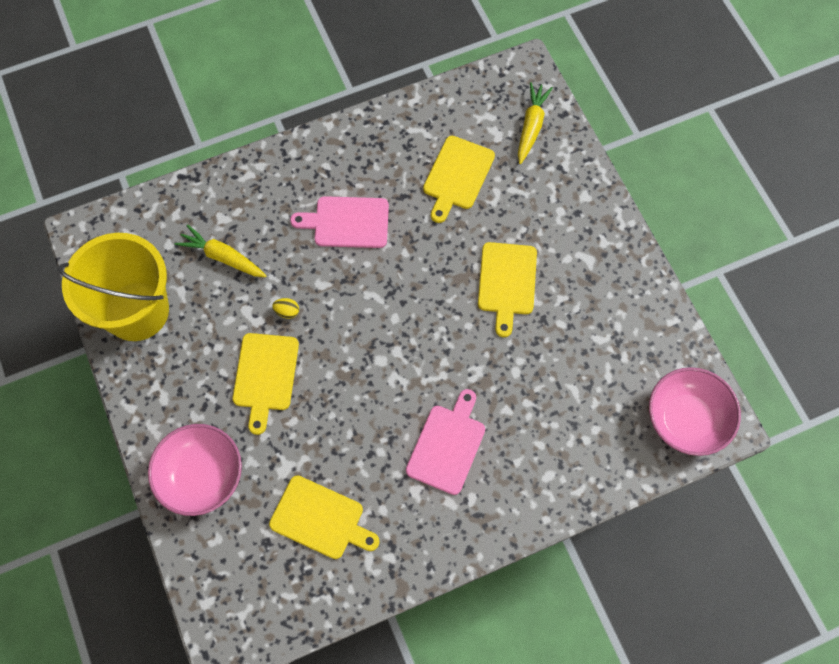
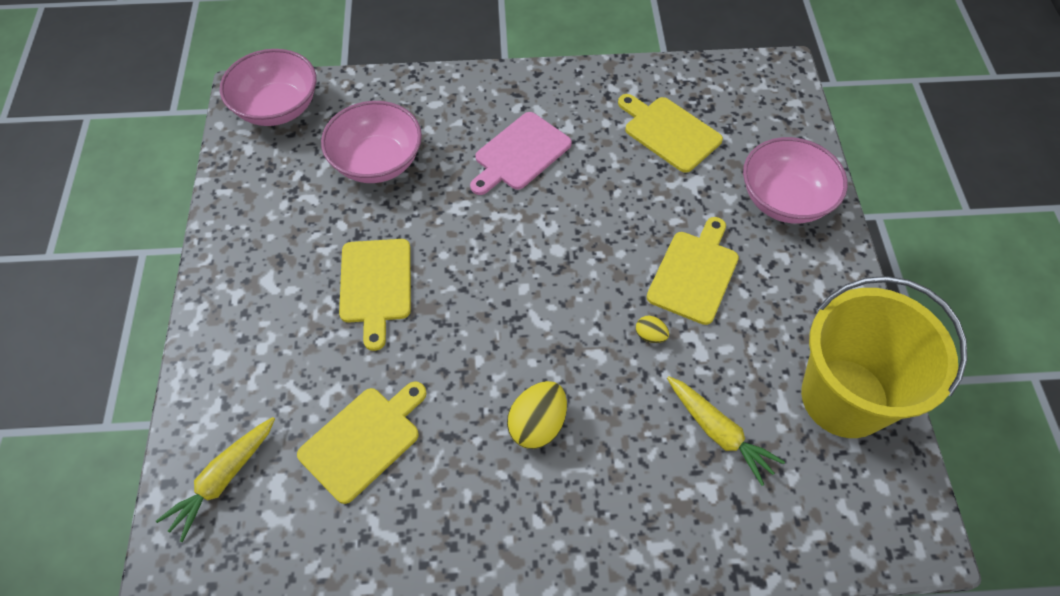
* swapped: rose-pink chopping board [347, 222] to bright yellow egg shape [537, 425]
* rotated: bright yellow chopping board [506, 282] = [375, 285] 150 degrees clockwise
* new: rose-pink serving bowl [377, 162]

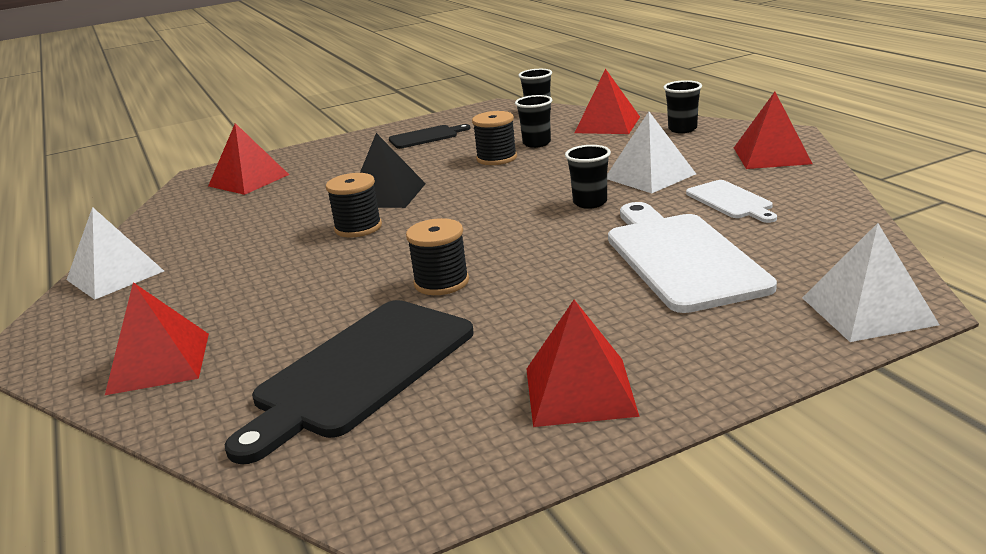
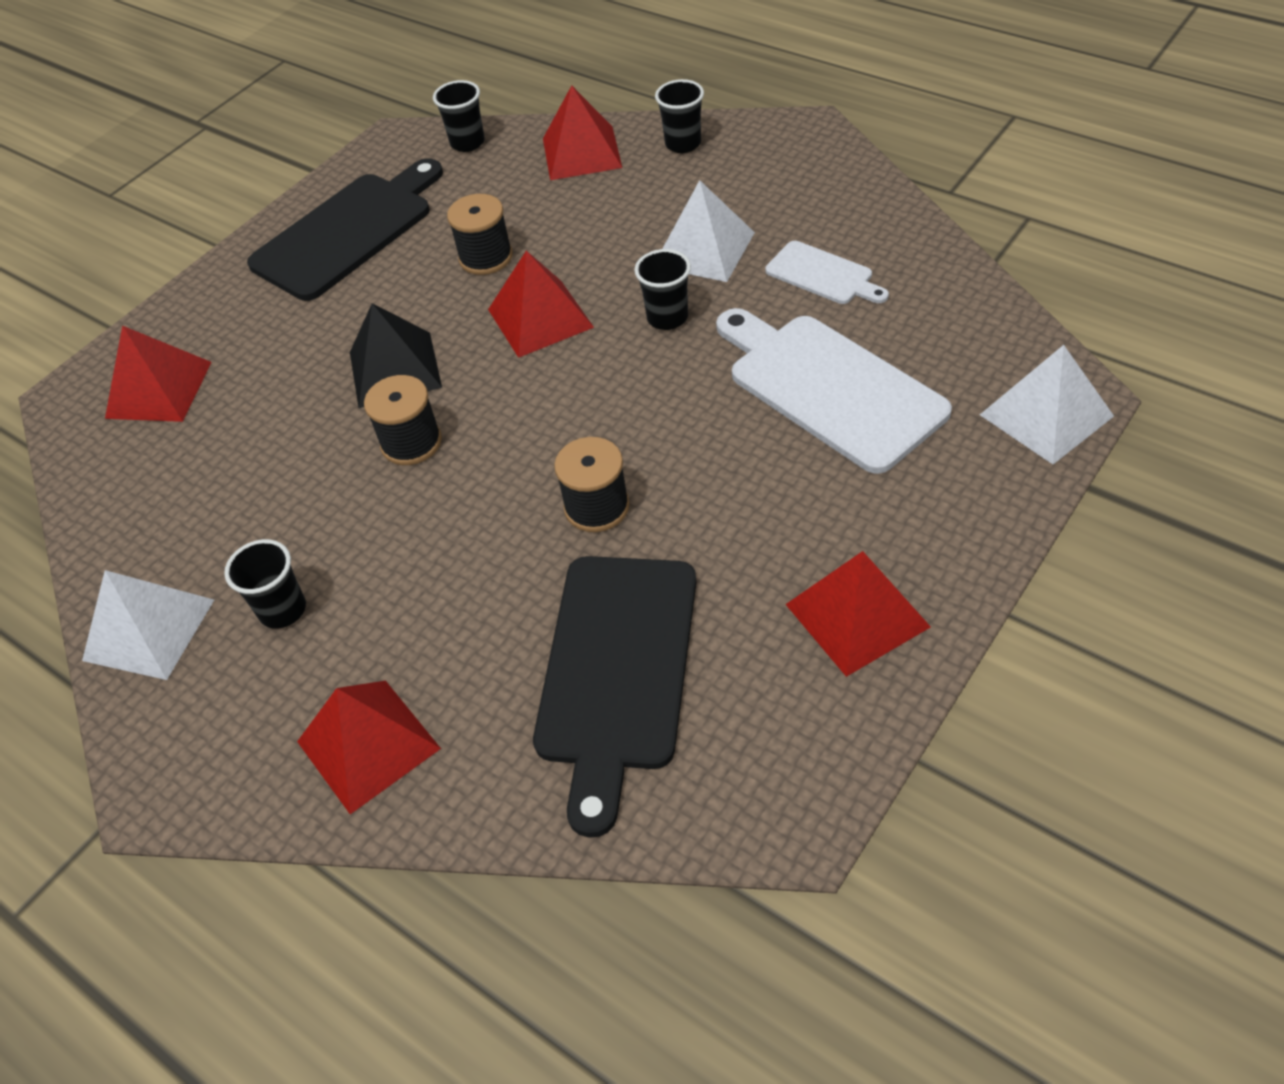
* shifted: crimson pyramid [771, 155] to [540, 318]
* shifted: jet-black cup [536, 143] to [283, 610]
* scaled: jet-black chopping board [426, 137] = [348, 232] x1.93

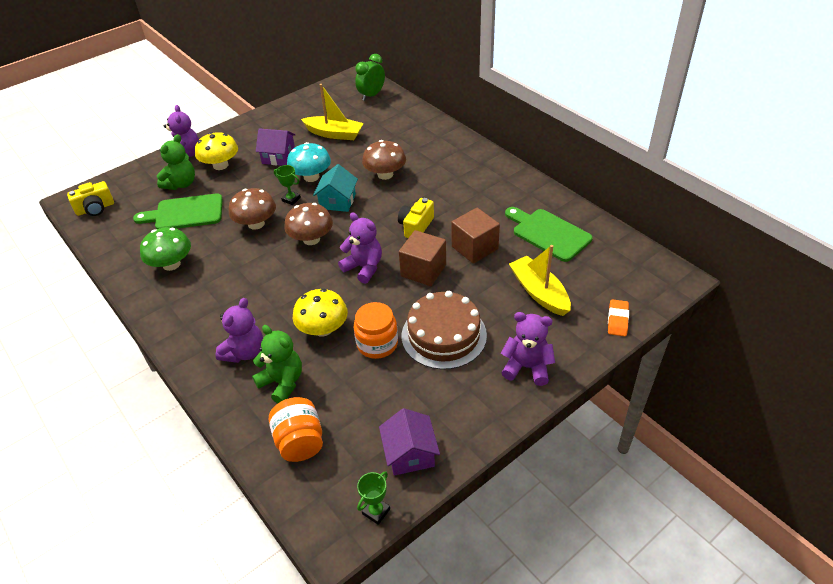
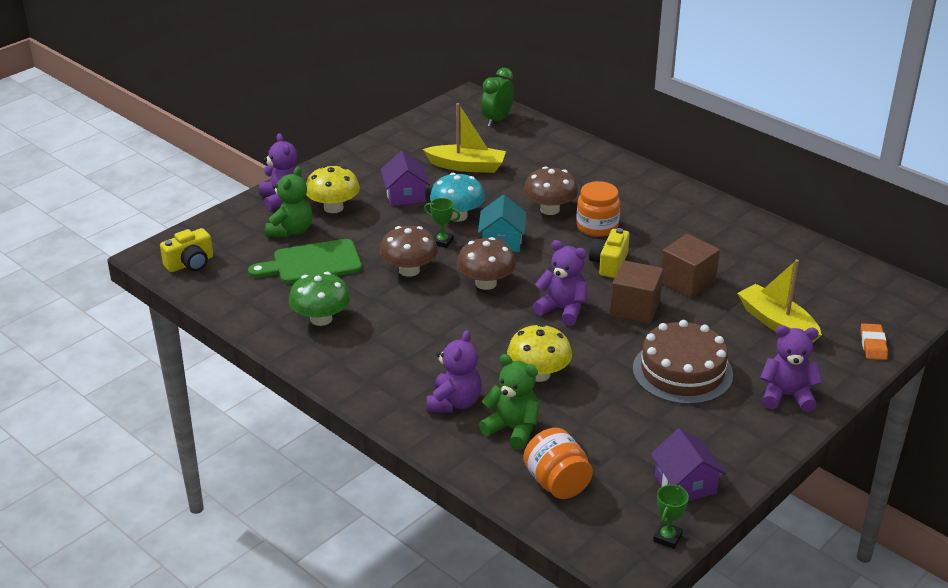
* rotated: purple toy house [278, 157] = [405, 195] 75 degrees clockwise
* gone: green chopping board [548, 233]
* shifted: orange jar [377, 344] to [597, 226]

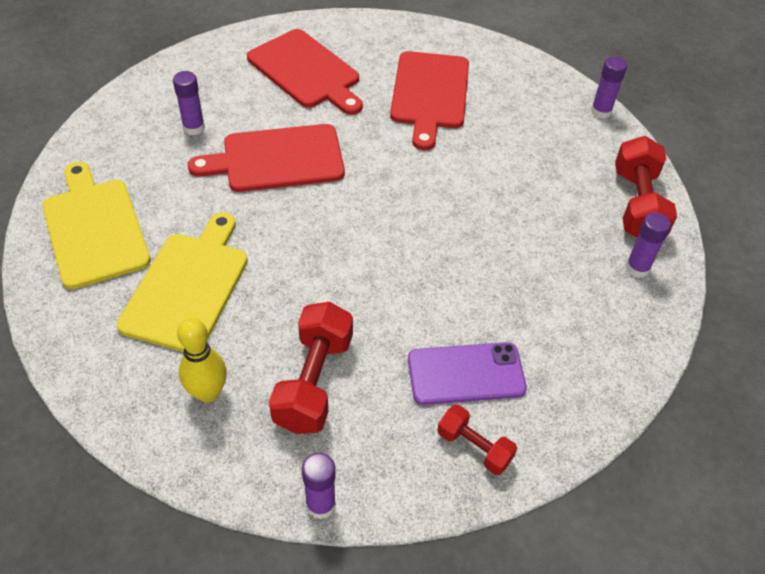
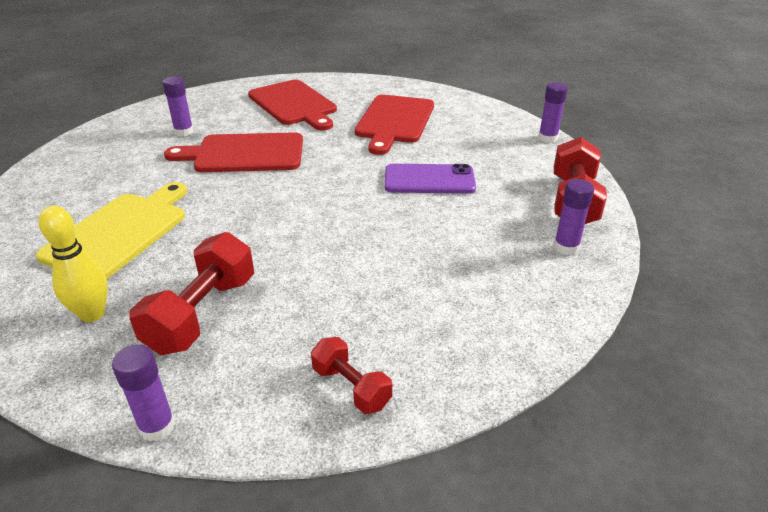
* gone: bright yellow chopping board [94, 228]
* shifted: purple phone [466, 374] to [429, 180]

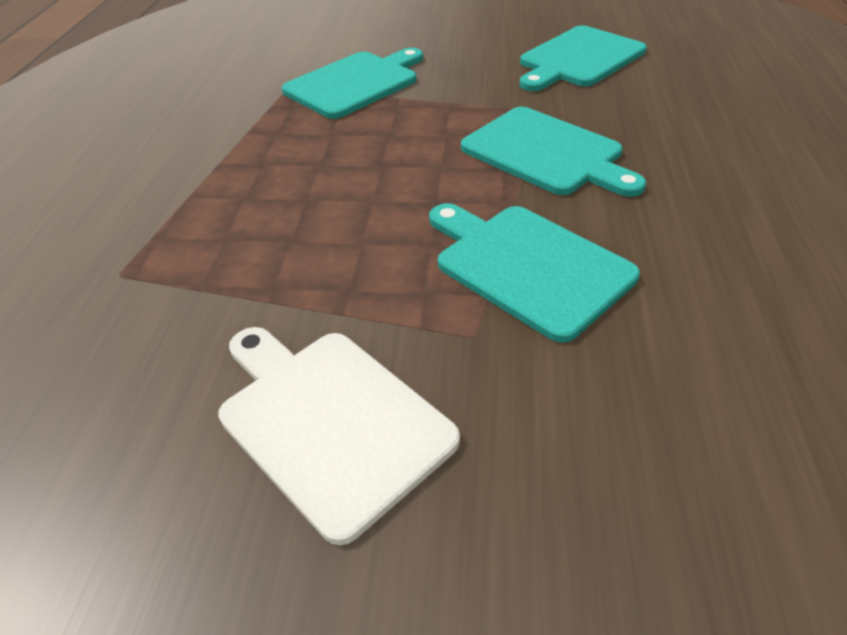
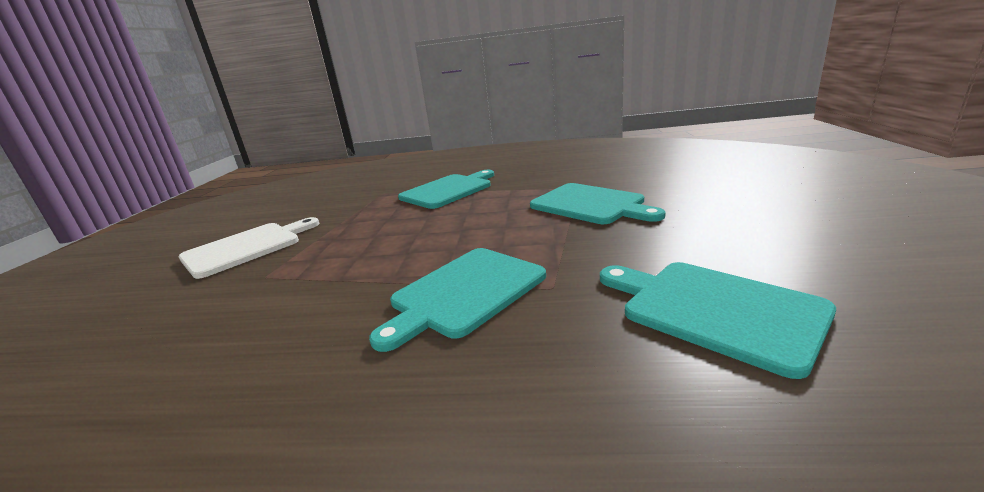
* shifted: teal chopping board [527, 266] to [448, 190]

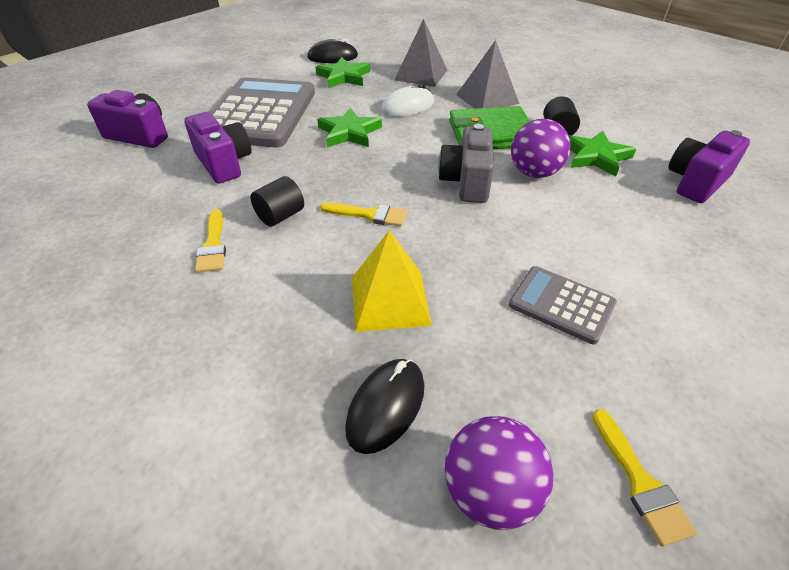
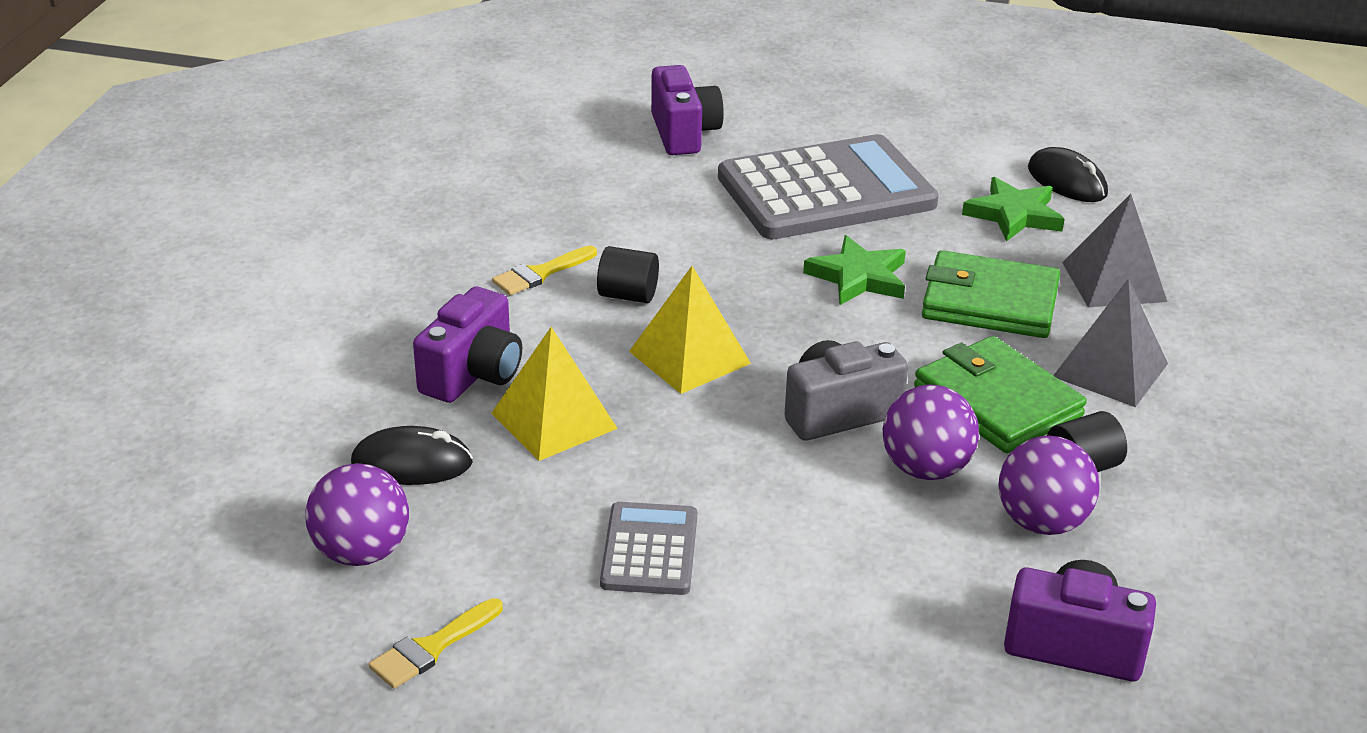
* swapped: pure white mouse [407, 107] to green card wallet [990, 302]
* shifted: purple photo camera [224, 163] to [473, 374]
* swapped: green five-pointed star [595, 156] to purple play ball [1042, 522]
* swapped: bright yellow paint brush [369, 215] to bright yellow pyramid [689, 357]

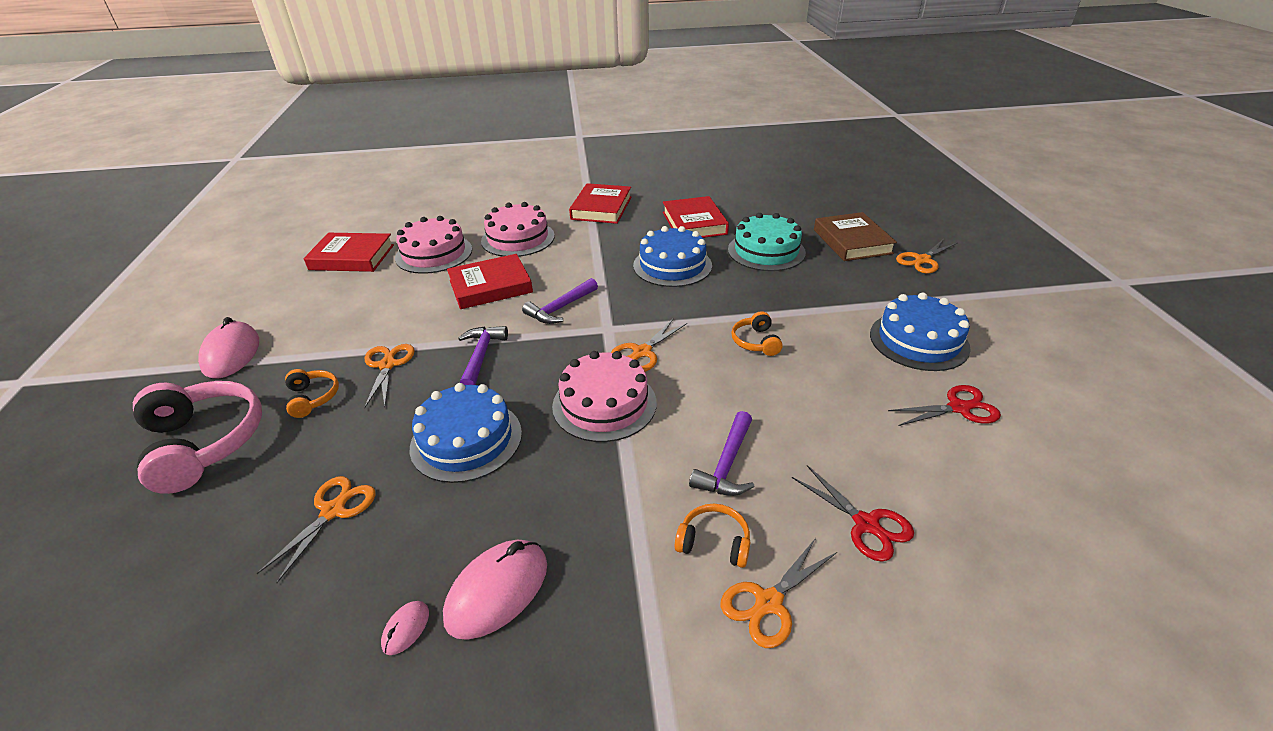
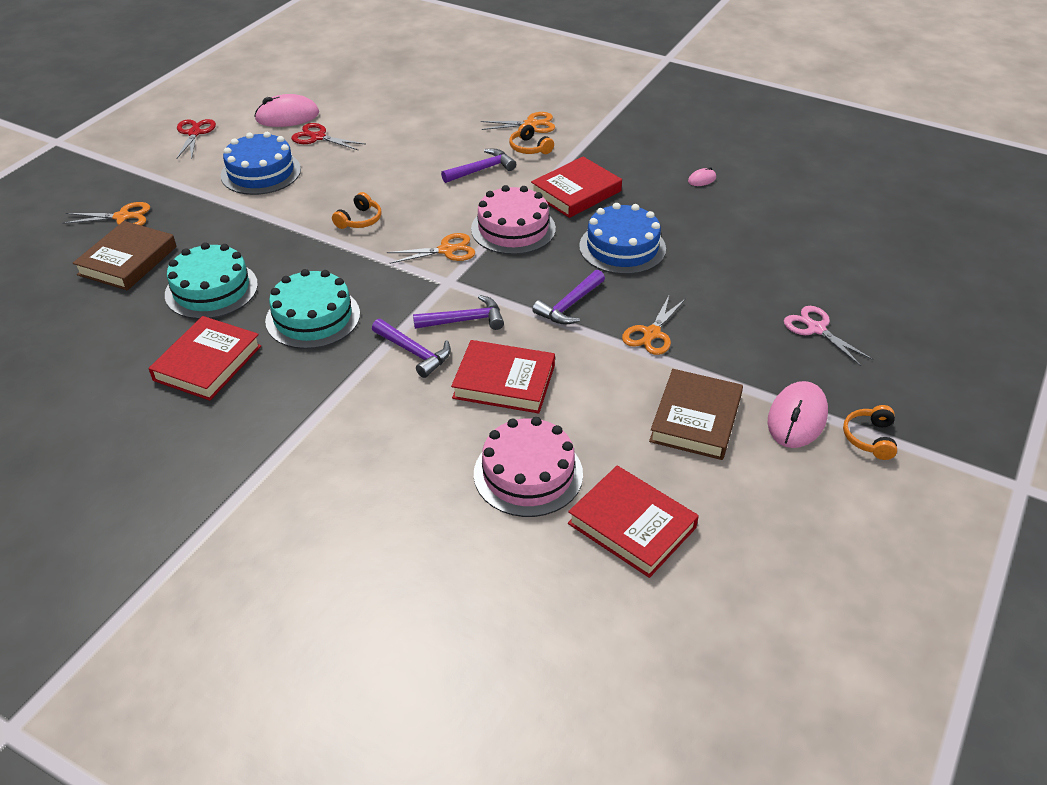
* shifted: crimson hardcover [601, 208] to [576, 192]
* gone: rose-pink cake [518, 238]
* repainted: royal blue cake [672, 265] to teal cake [313, 317]
* shifted: orange headset [313, 398] to [870, 438]
* swapped: rose-pink headset [204, 443] to rose-pink pair of scissors [816, 329]
* shifted: crimson pair of scissors [866, 524] to [194, 133]
* gone: orange pair of scissors [333, 511]
* shifted: rose-pink mouse [497, 591] to [287, 116]
* new: purple carpenter's hammer [414, 352]
* new: brown hardcover [695, 419]

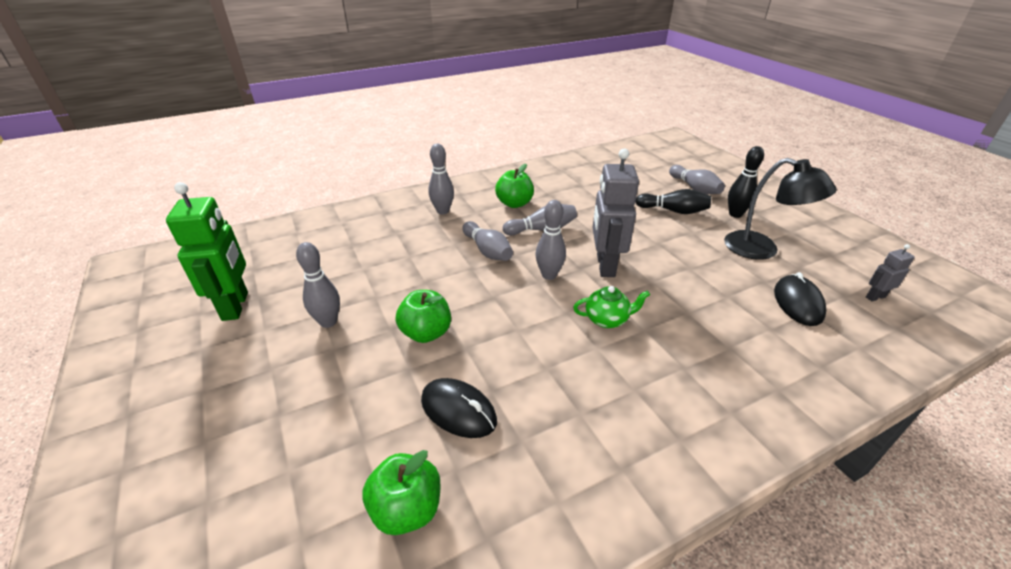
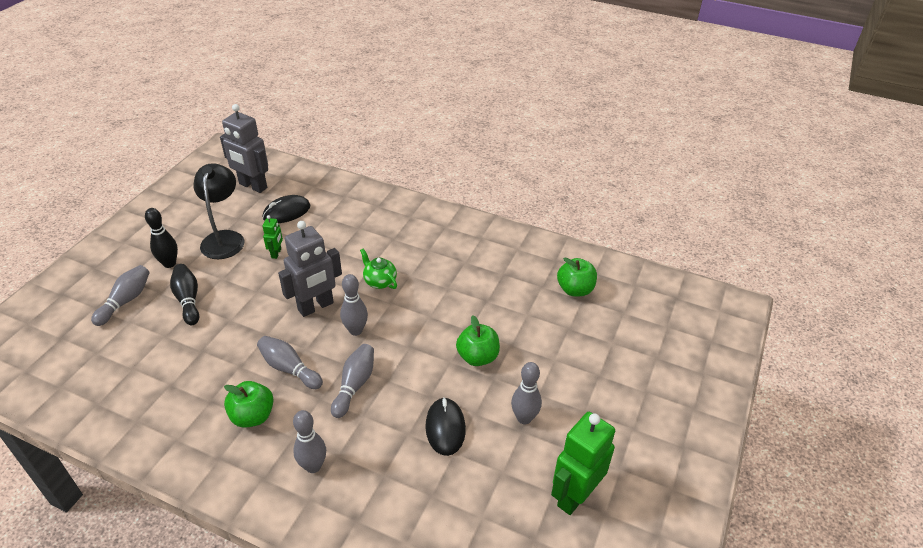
* scaled: grey toy robot [875, 297] = [252, 186] x2.09
* shifted: jet-black mouse [458, 410] to [445, 428]
* new: green toy robot [276, 253]

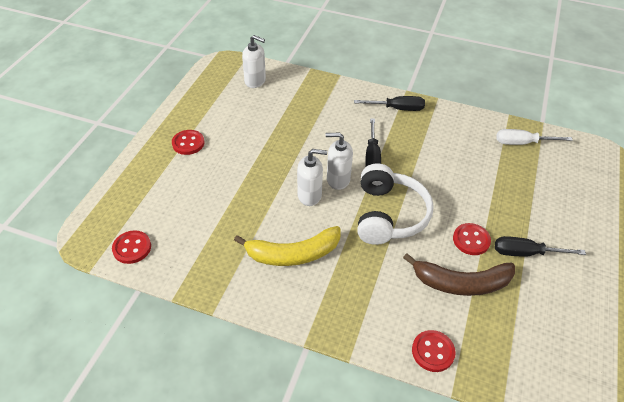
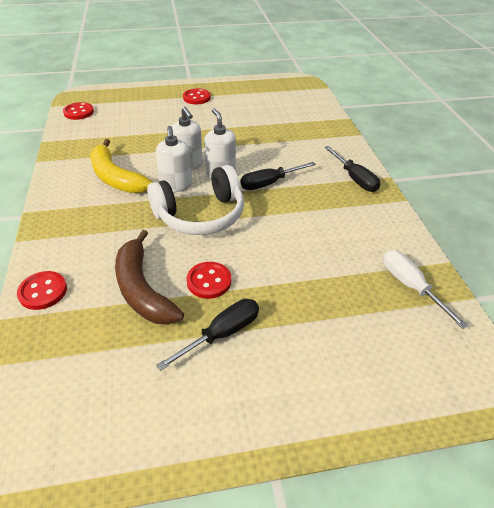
* shifted: pure white soap dispenser [255, 81] to [176, 185]
* rotated: jet-black screwdriver [526, 253] = [222, 334] 75 degrees clockwise

